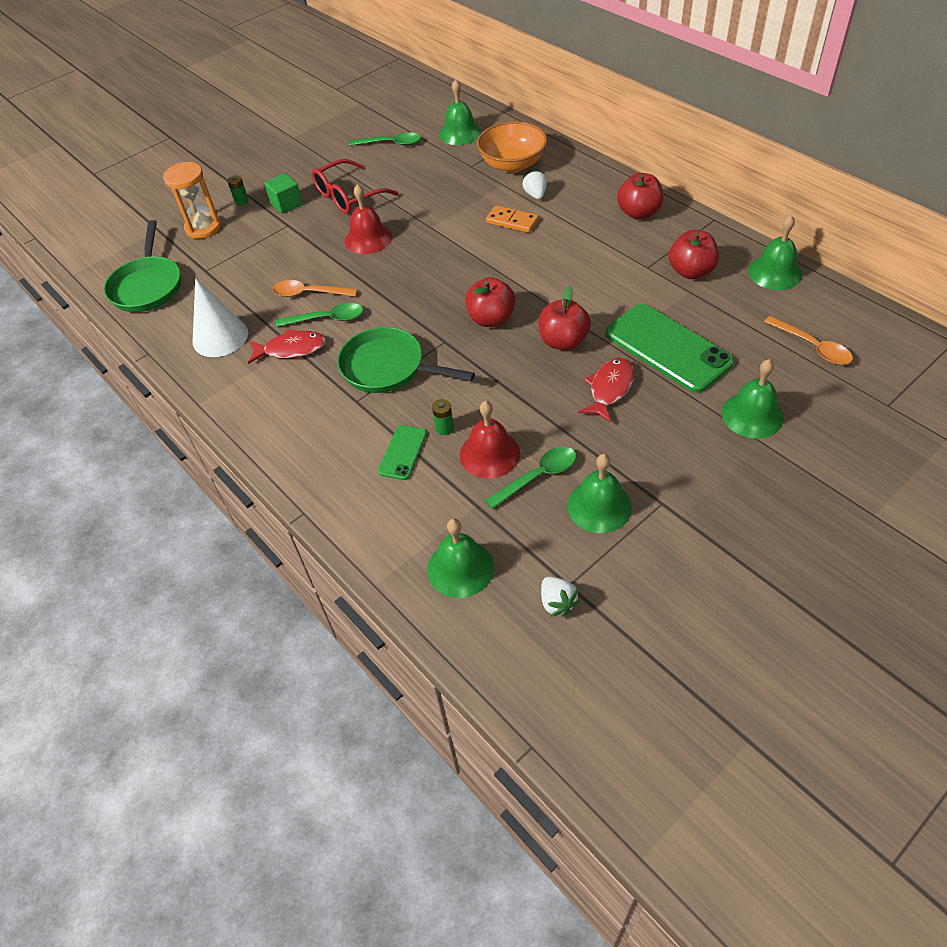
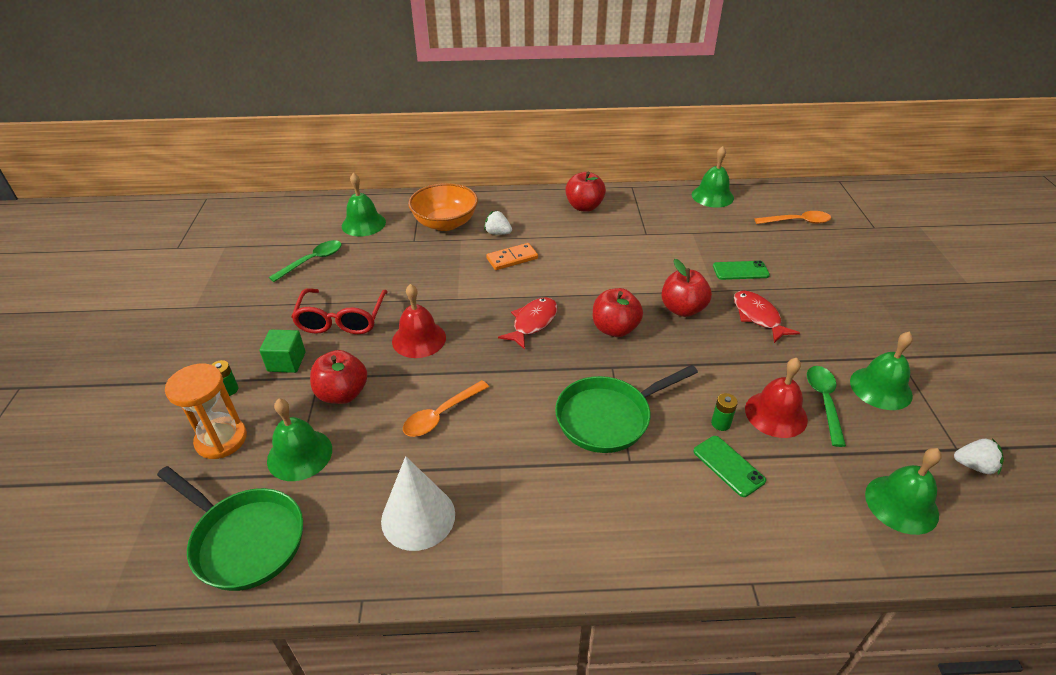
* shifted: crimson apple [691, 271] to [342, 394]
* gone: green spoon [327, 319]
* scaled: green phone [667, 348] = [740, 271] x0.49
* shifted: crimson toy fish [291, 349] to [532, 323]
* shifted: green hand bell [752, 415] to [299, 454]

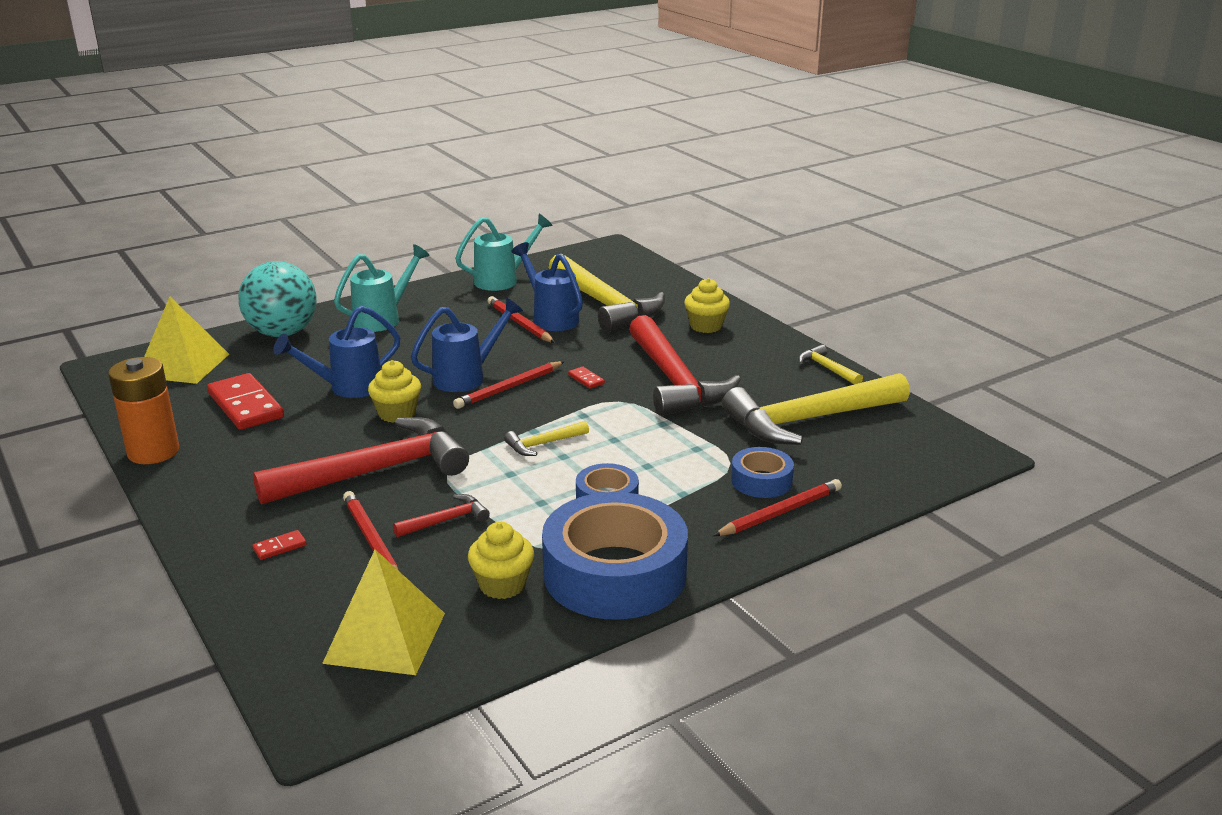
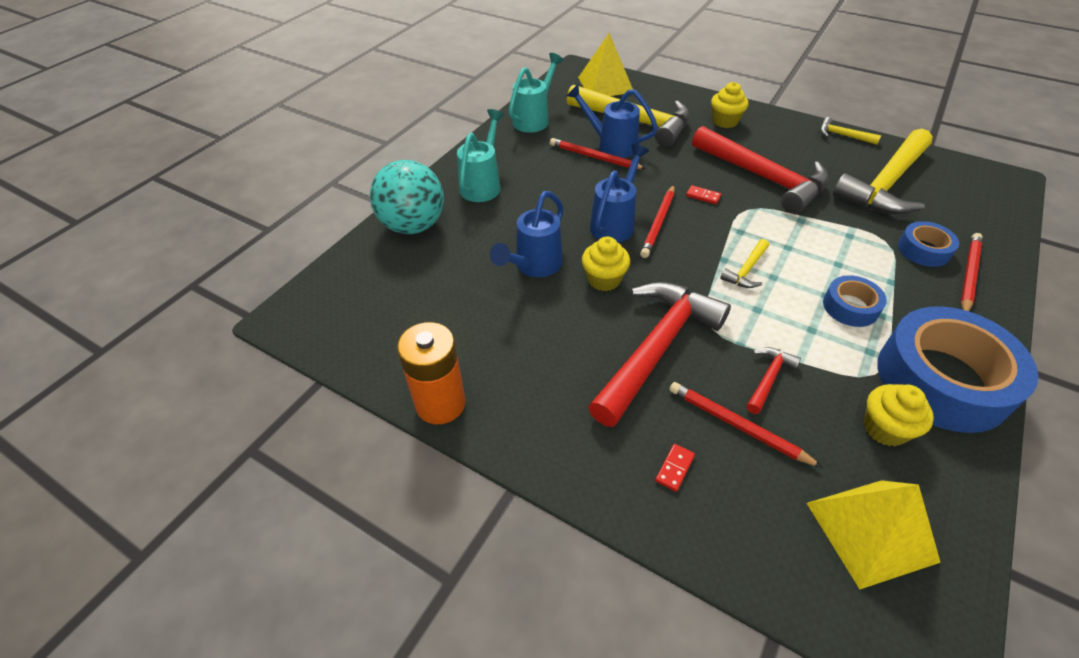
* shifted: bright yellow pyramid [183, 365] to [605, 85]
* gone: crimson domino tile [245, 406]

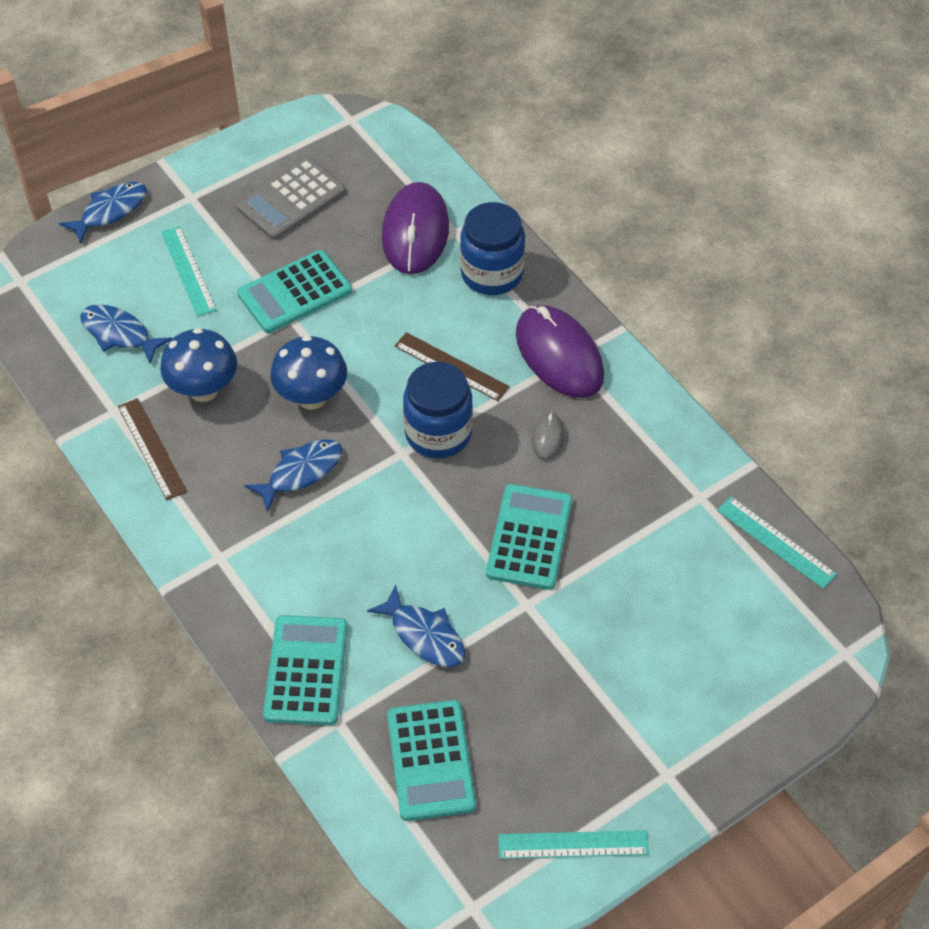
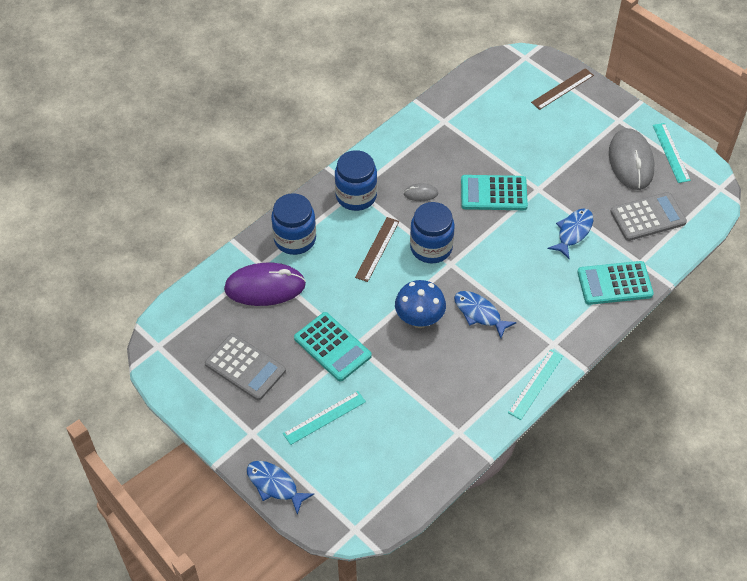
* gone: royal blue toy fish [119, 334]
* swapped: purple mouse [559, 355] to royal blue jar [356, 196]
* gone: royal blue fungus [203, 390]
* shifted: brown straightedge [152, 448] to [562, 89]
* shifted: teal straightedge [775, 542] to [536, 384]
* repainted: teal pocket calculator [430, 760] to grey pocket calculator [648, 217]
* new: grey mouse [631, 161]

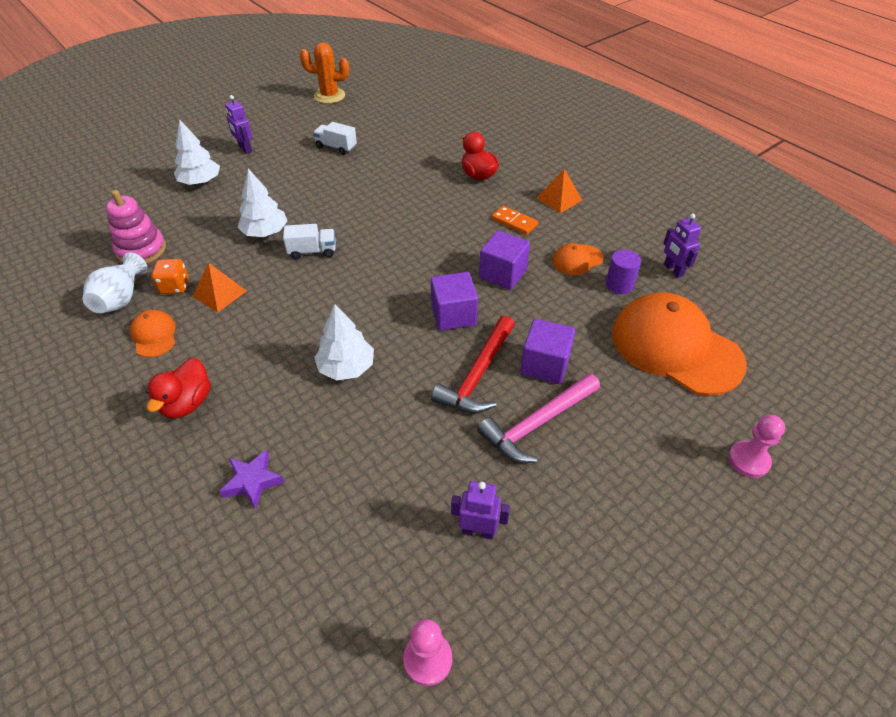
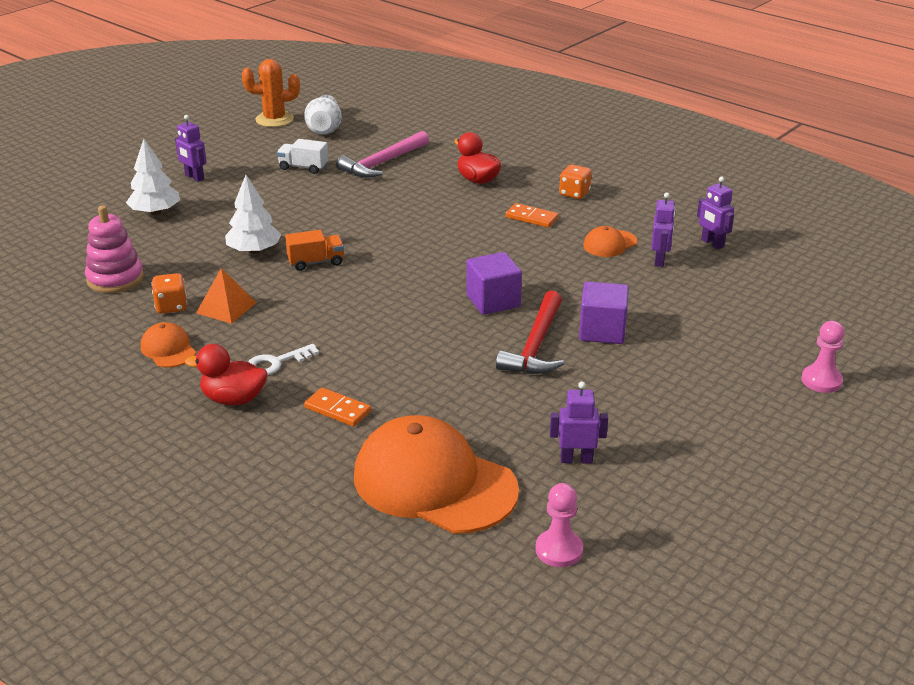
* swapped: orange pyramid [559, 199] to orange dice [574, 194]
* repainted: pure white truck [312, 251] to orange truck [316, 262]
* gone: purple block [502, 274]
* swapped: purple cylinder [619, 285] to purple toy robot [659, 260]
* shifted: pure white flower vase [121, 299] to [324, 129]
* shifted: orange peaked cap [675, 348] to [434, 483]
* gone: pure white toy tree [346, 367]
* rotated: crimson toy duck [187, 403] = [233, 399] 90 degrees clockwise
* shifted: rose-pink carpenter's hammer [537, 424] to [382, 163]
* gone: purple five-pointed star [252, 481]
* new: pure white key [276, 363]
* new: orange domino tile [338, 409]

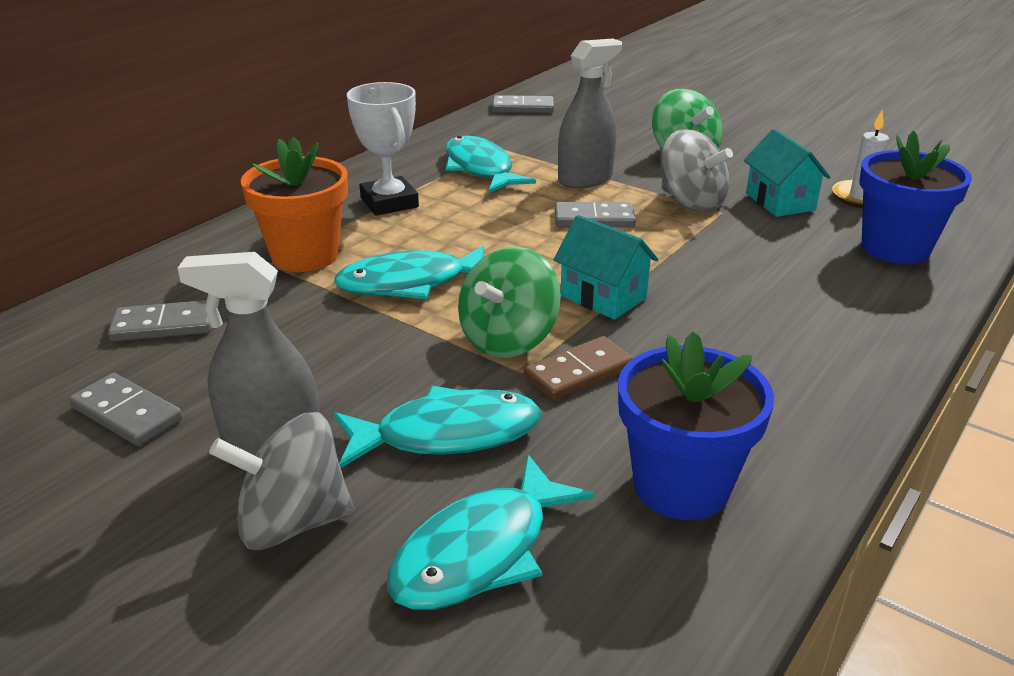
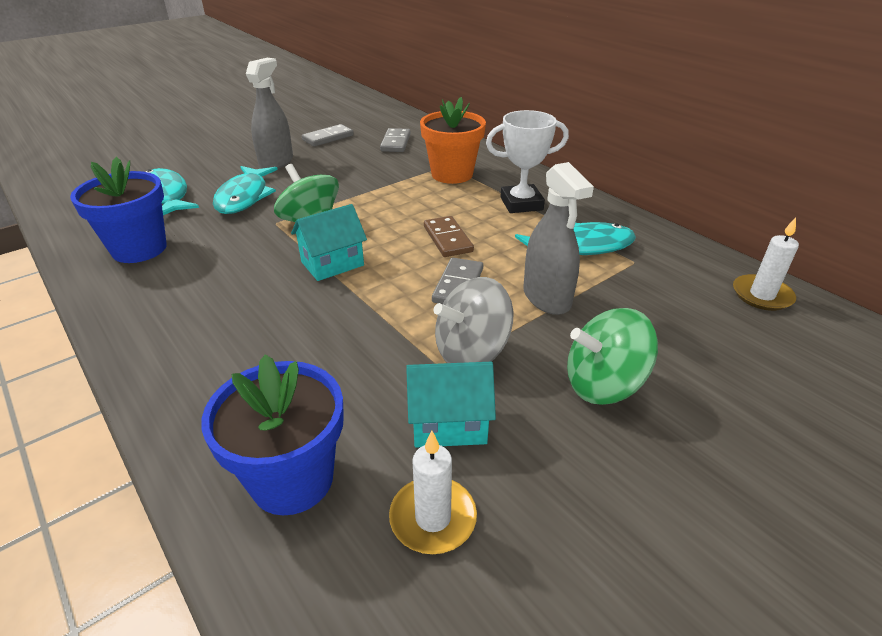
* swapped: grey domino tile [523, 108] to pure white candle [762, 295]
* gone: teal toy fish [410, 283]
* shifted: brown domino tile [579, 372] to [447, 239]
* gone: grey whirligig [292, 522]

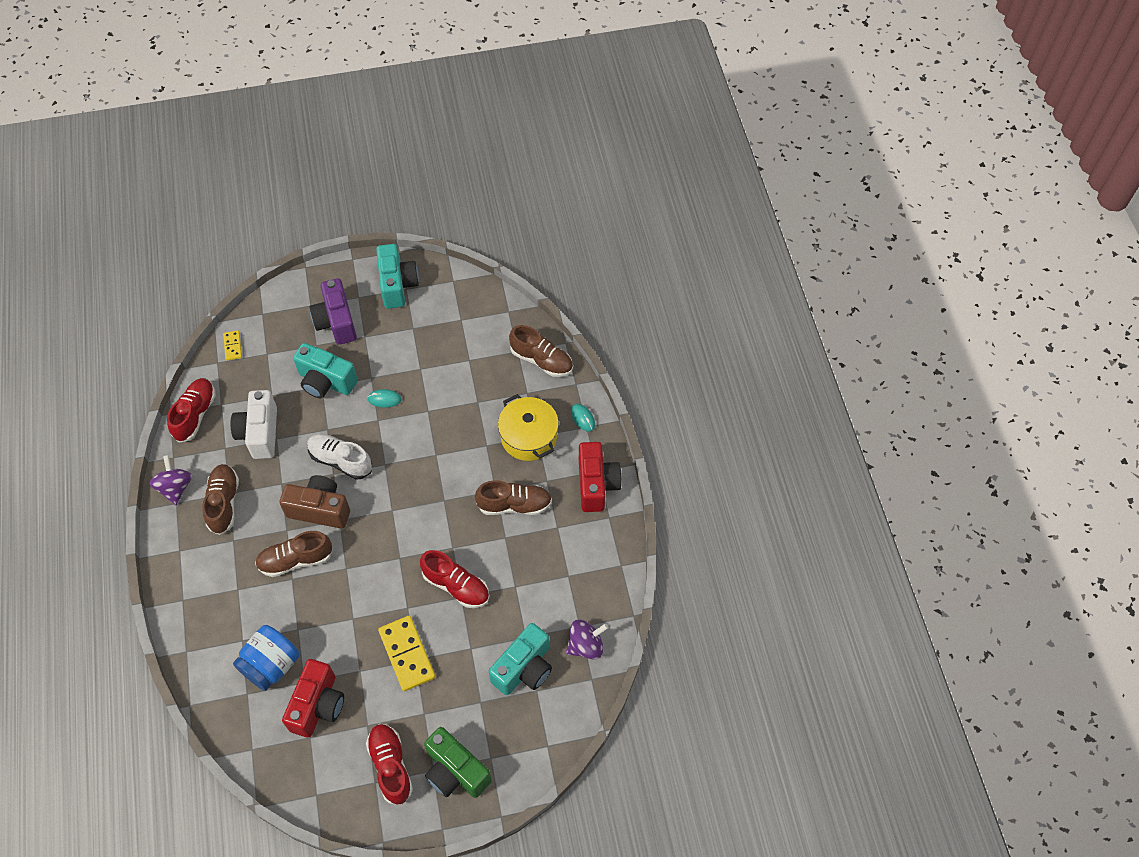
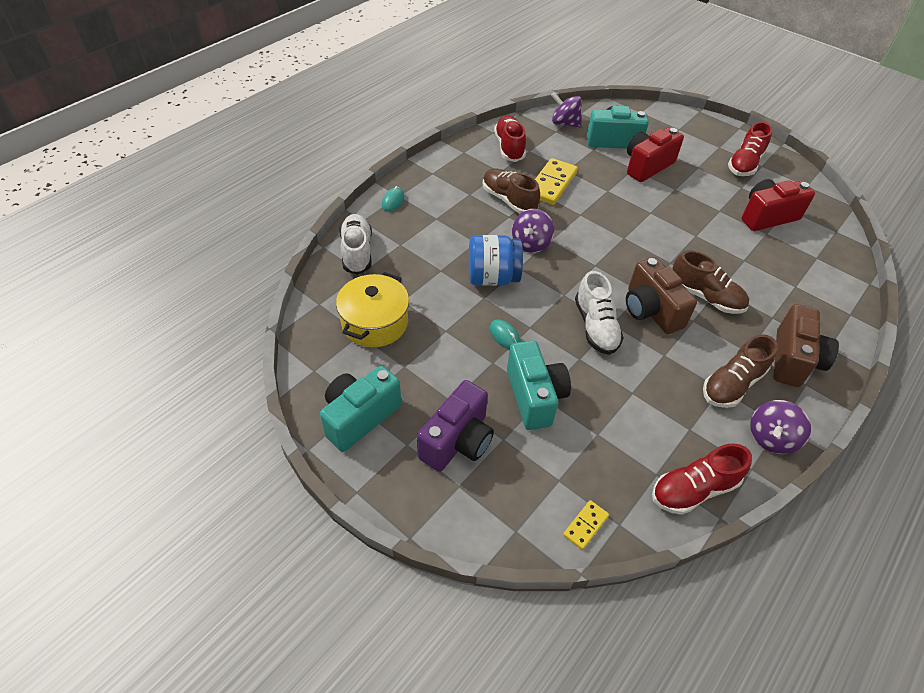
* repainted: brown lace-up shoe [541, 360] to pure white lace-up shoe [357, 252]
* gone: pure white photo camera [260, 433]
* shifted: bright yellow cooking pot [529, 437] to [375, 323]
* shifted: crimson photo camera [596, 484] to [647, 166]
* shifted: crimson lace-up shoe [456, 586] to [509, 147]
* shifted: bright yellow domino tile [407, 654] to [551, 184]
* shifted: royal blue jar [271, 665] to [492, 277]
* gone: green photo camera [455, 771]
* new: purple whirligig [531, 244]
* new: brown photo camera [793, 360]

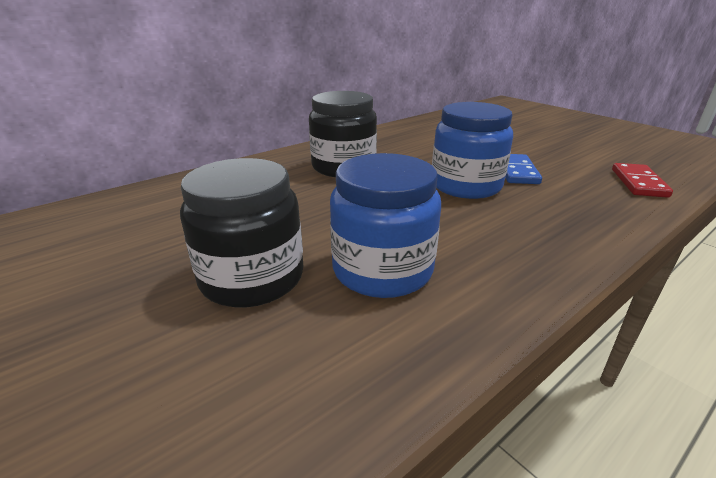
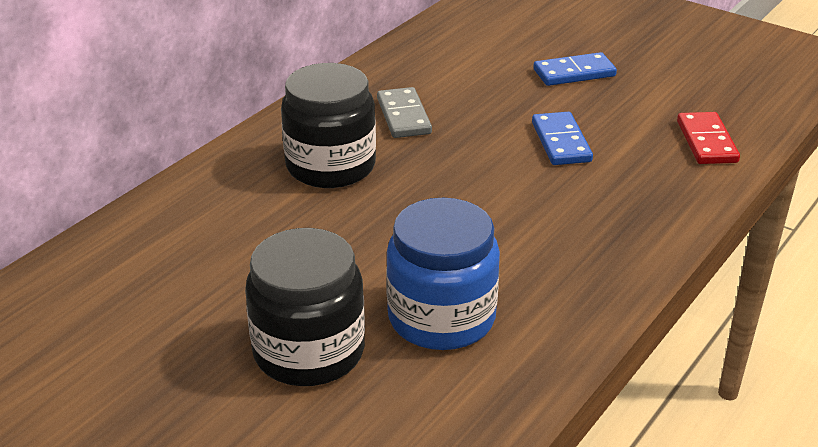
* gone: royal blue jar [466, 185]
* new: royal blue domino tile [574, 73]
* new: grey domino tile [404, 116]

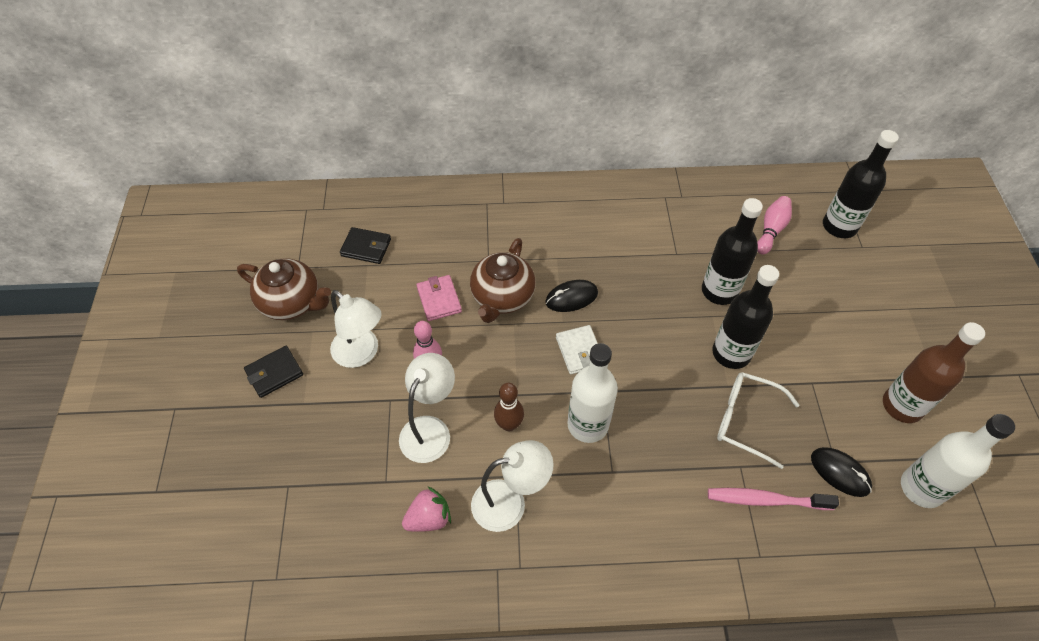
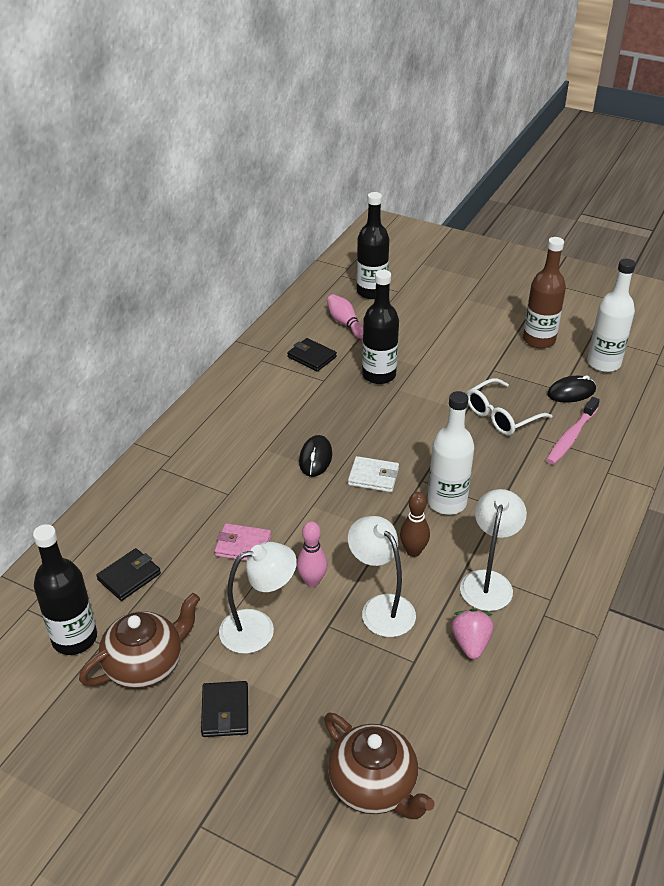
* shifted: brown china teapot [502, 297] to [374, 786]
* shifted: jet-black bottle [731, 353] to [74, 638]
* new: jet-black card wallet [311, 357]

